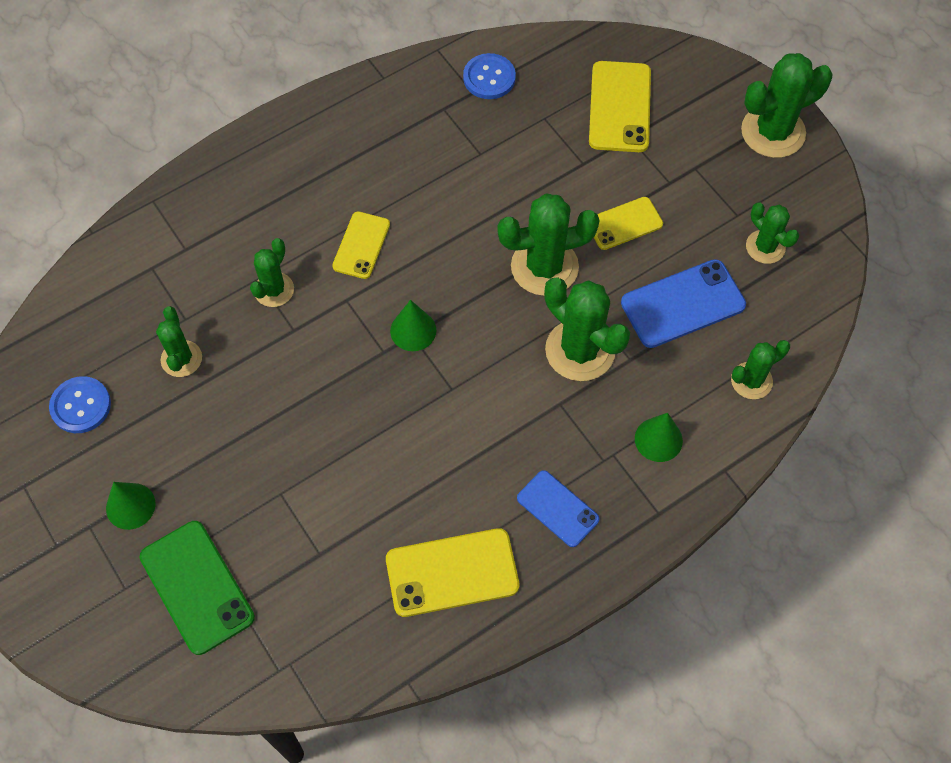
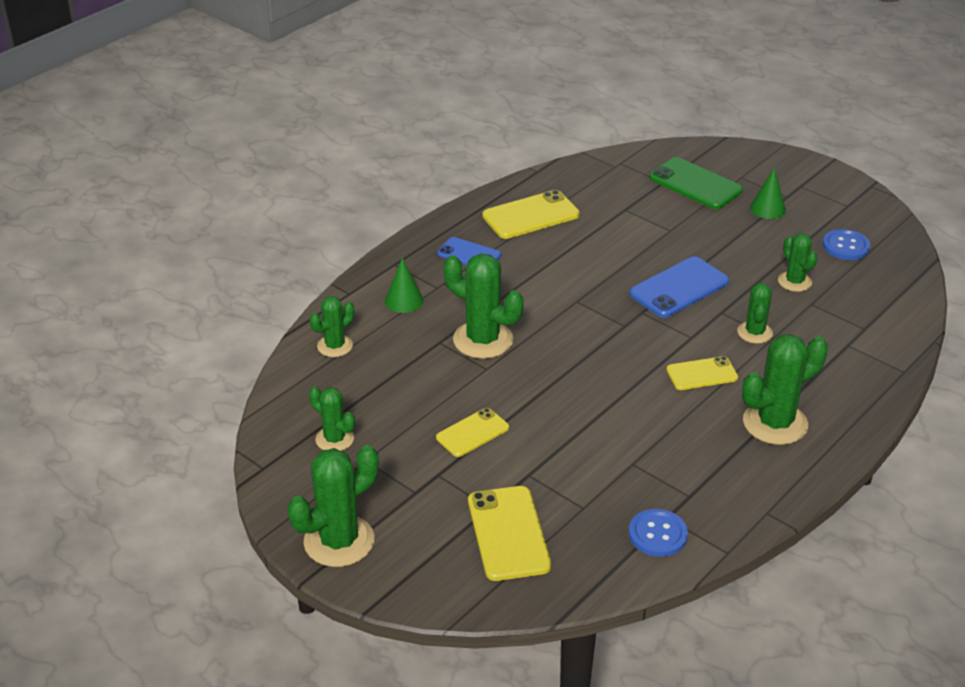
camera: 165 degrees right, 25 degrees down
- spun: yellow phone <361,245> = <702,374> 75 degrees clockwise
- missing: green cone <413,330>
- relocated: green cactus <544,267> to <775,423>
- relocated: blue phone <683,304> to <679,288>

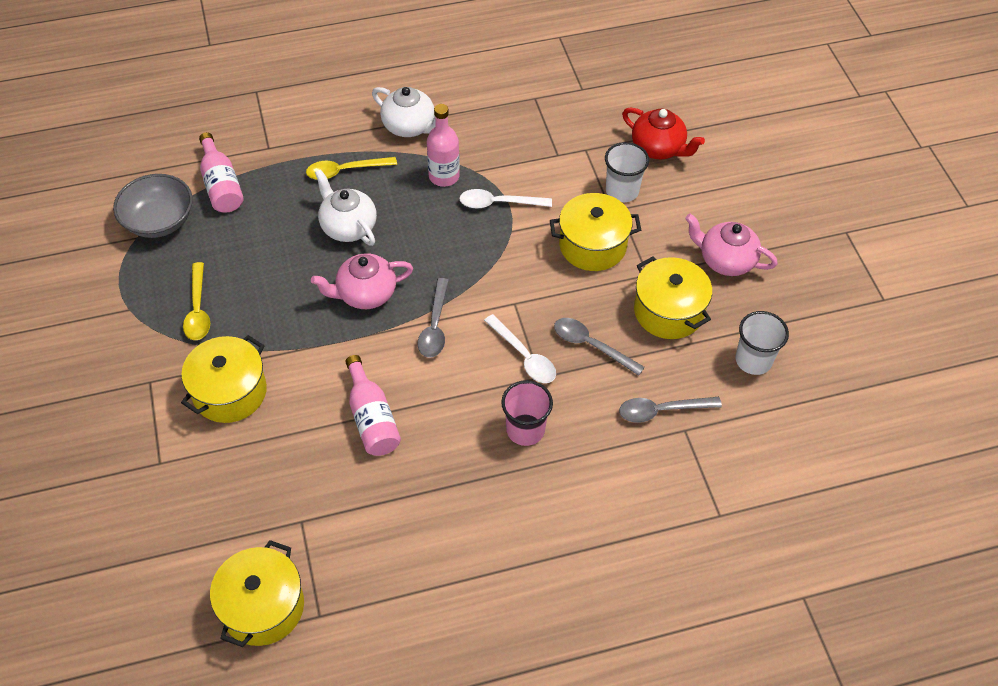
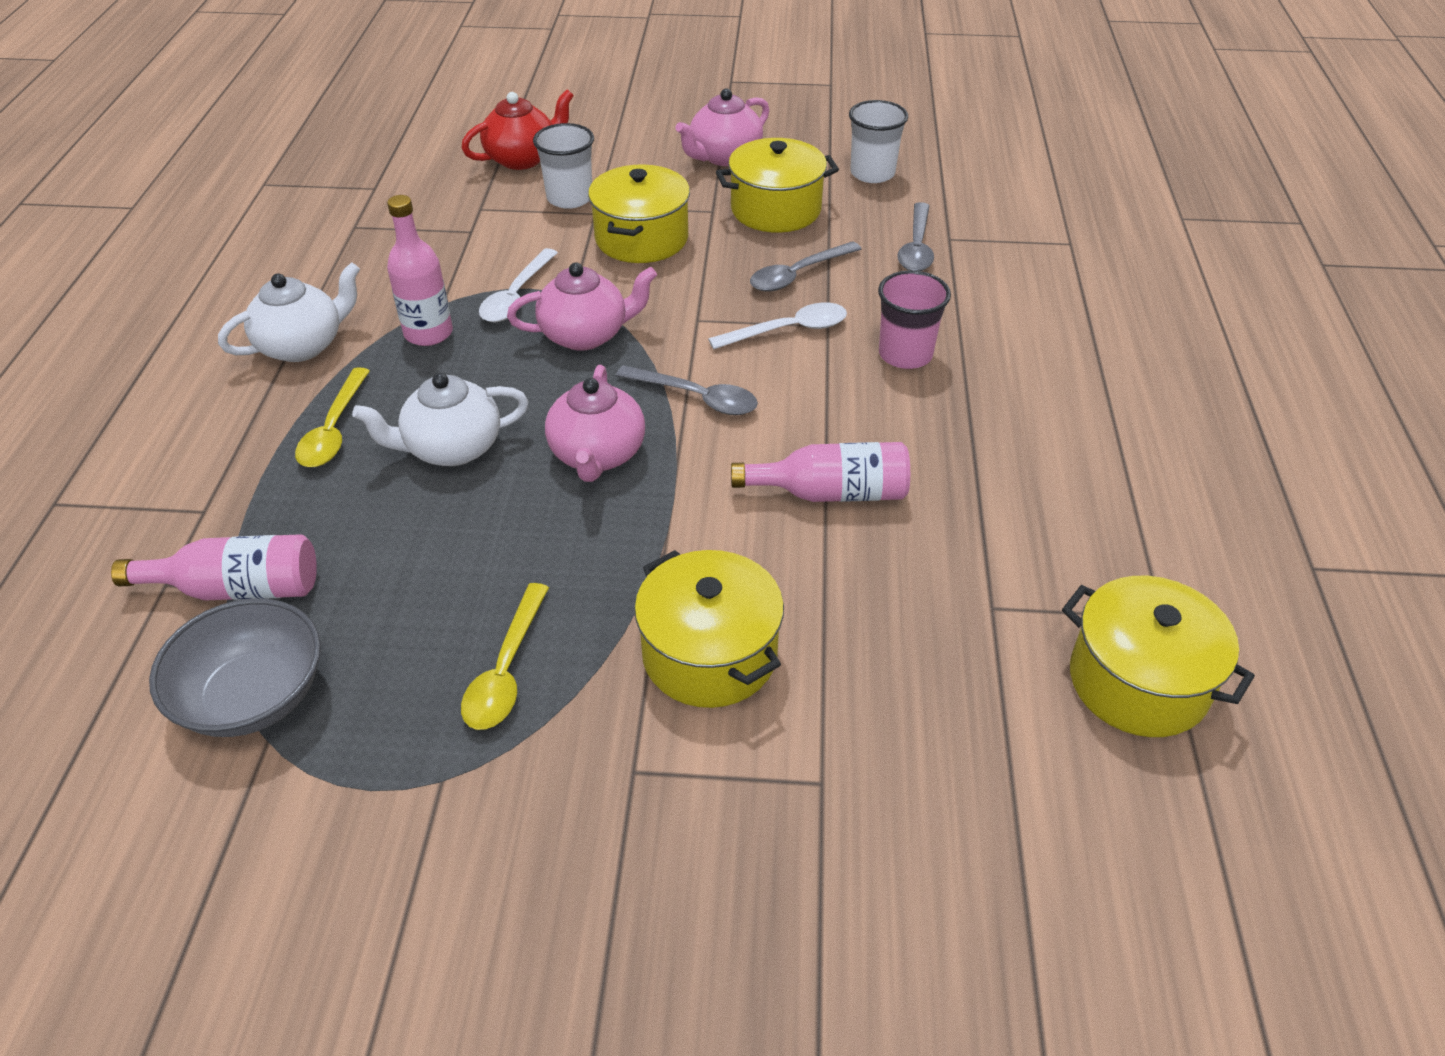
camera: 70 degrees left, 10 degrees down
- spun: yellow spoon <198,309> = <506,670> 90 degrees clockwise
- appeared: pink teapot <585,335>

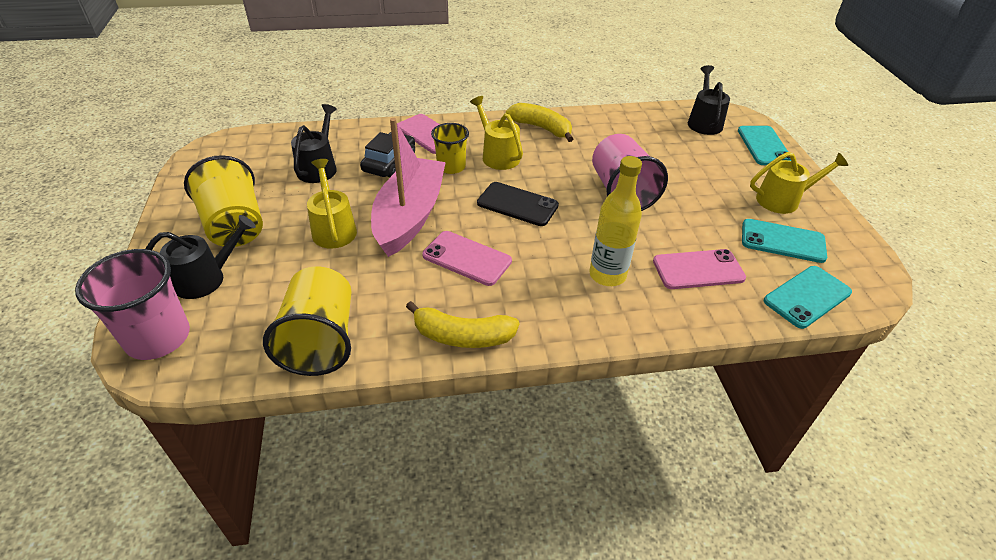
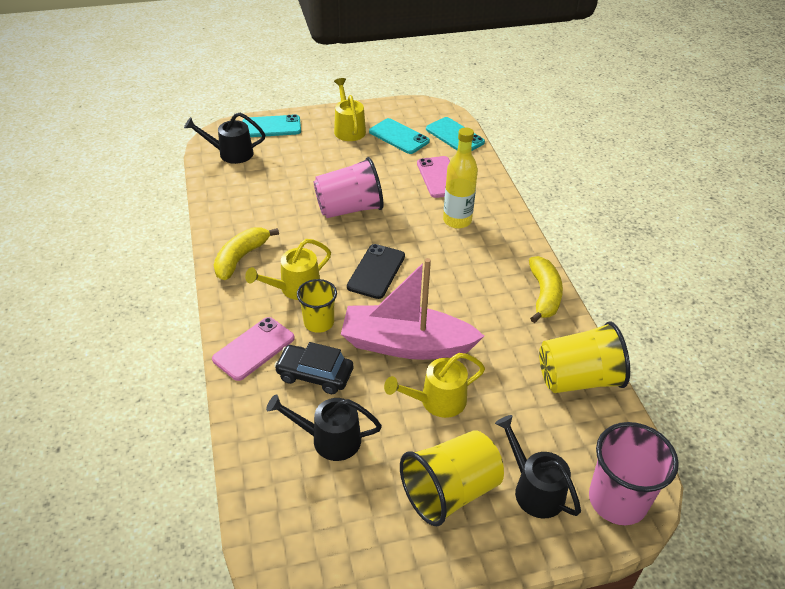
camera: 95 degrees left, 0 degrees up
- missing: pink phone <467,258>
- spun: turquoise phone <782,241> = <399,136> 60 degrees counterclockwise

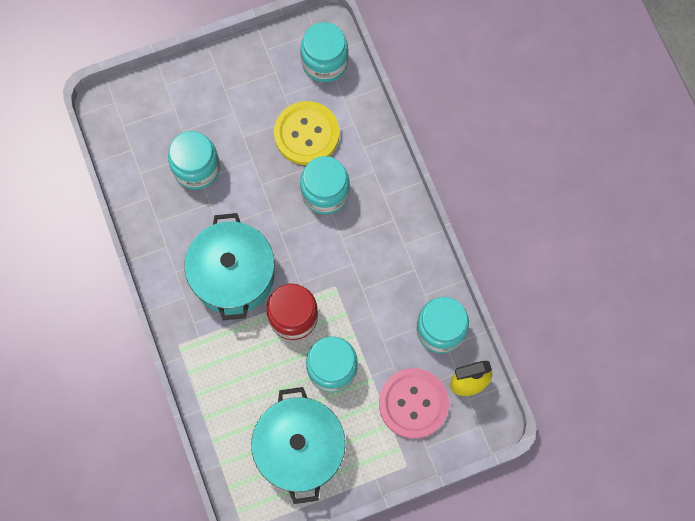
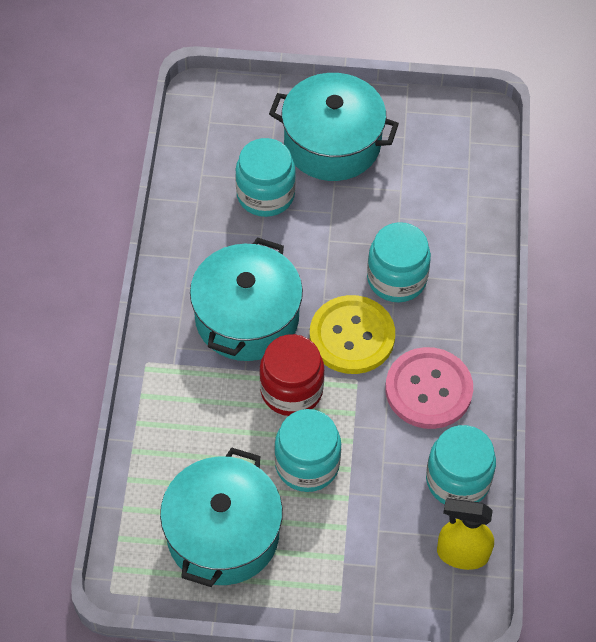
camera: 25 degrees right, 15 degrees down
- relocated: yellow button <306,134> to <352,336>
- missing: turquoise jar <324,62>
- relocated: pink button <413,403> to <428,389>
- appeared: turquoise pot <332,143>

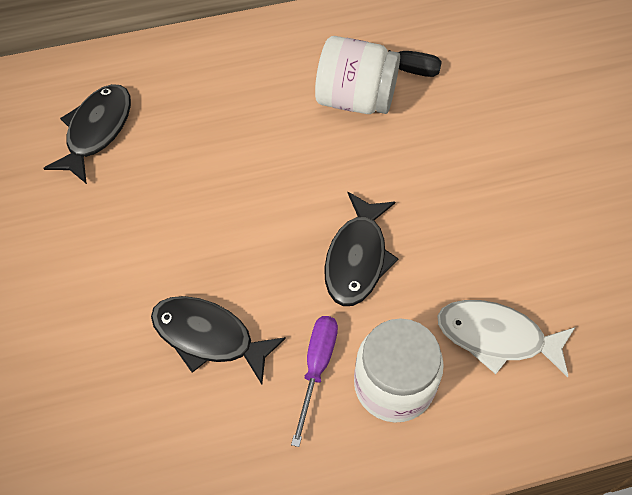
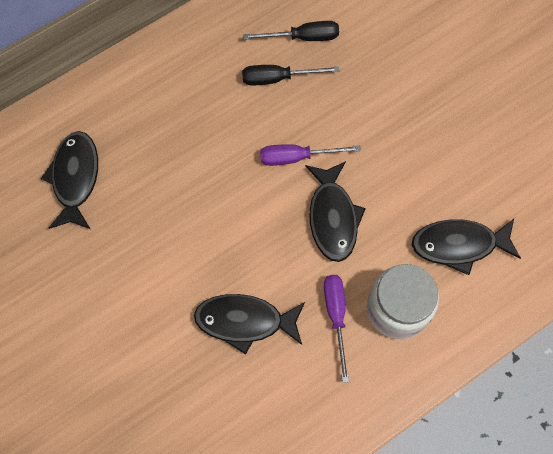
camera: 20 degrees left, 10 degrees up
- exchanged: white jar <355,98> to black screwdriver <278,78>
- colour: white fish <497,337> to black fish <459,245>
- appeared: purple screwdriver <297,157>

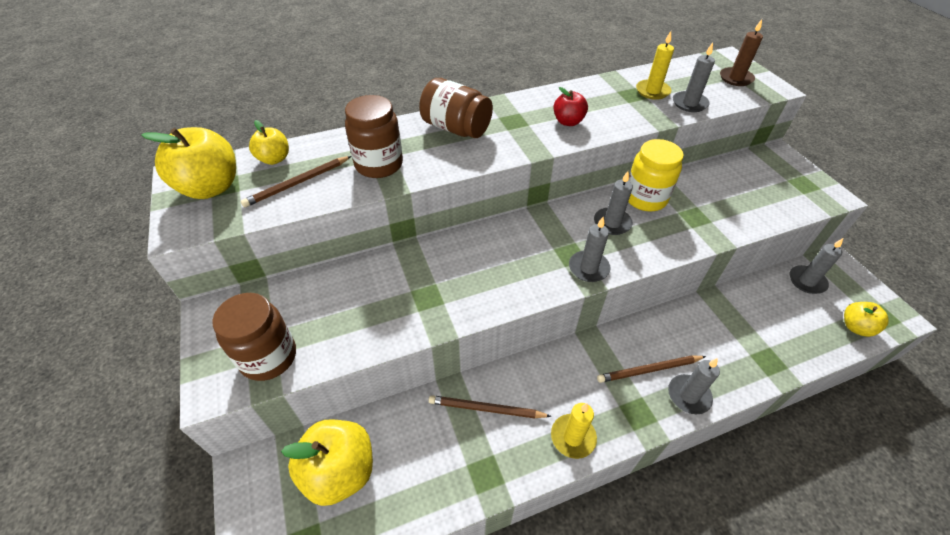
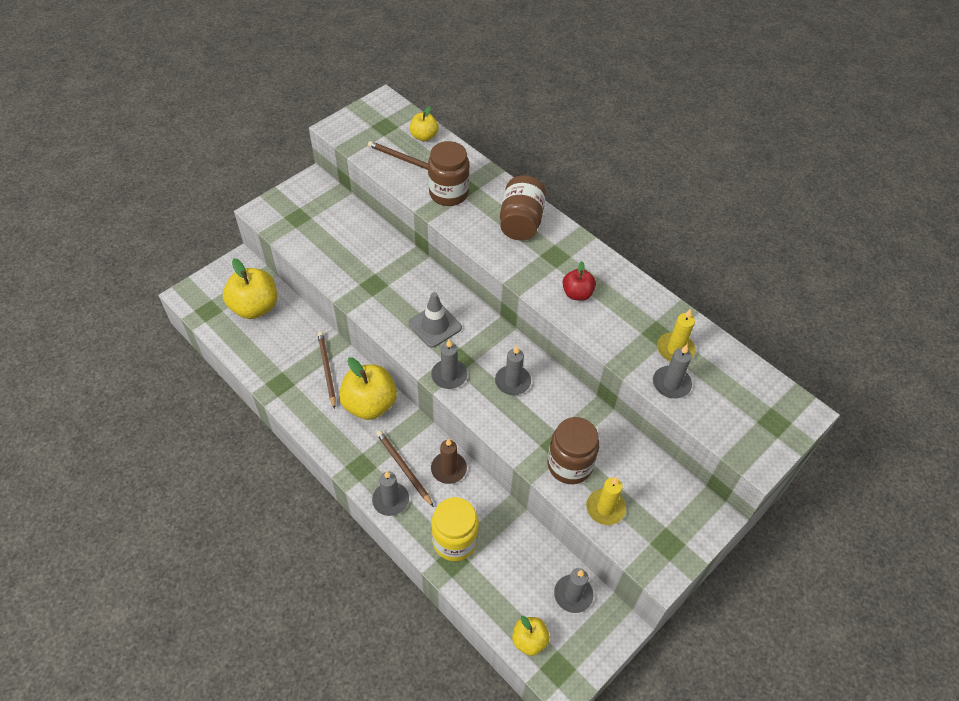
camera: 65 degrees right, 5 degrees up
- relocated: yellow apple <211,187> to <370,404>
- relocated: brown jar <268,357> to <569,465>
- relocated: yellow candle <573,437> to <605,508>
- relocated: yellow jar <645,198> to <455,541>
- relocated: brown candle <735,78> to <448,469>
- appeared: grey traffic cone <435,325>

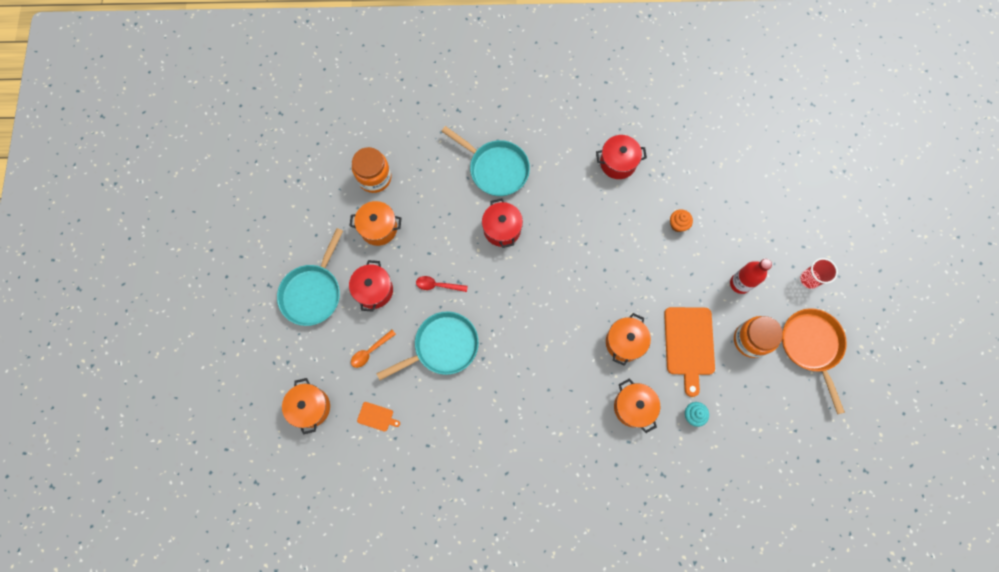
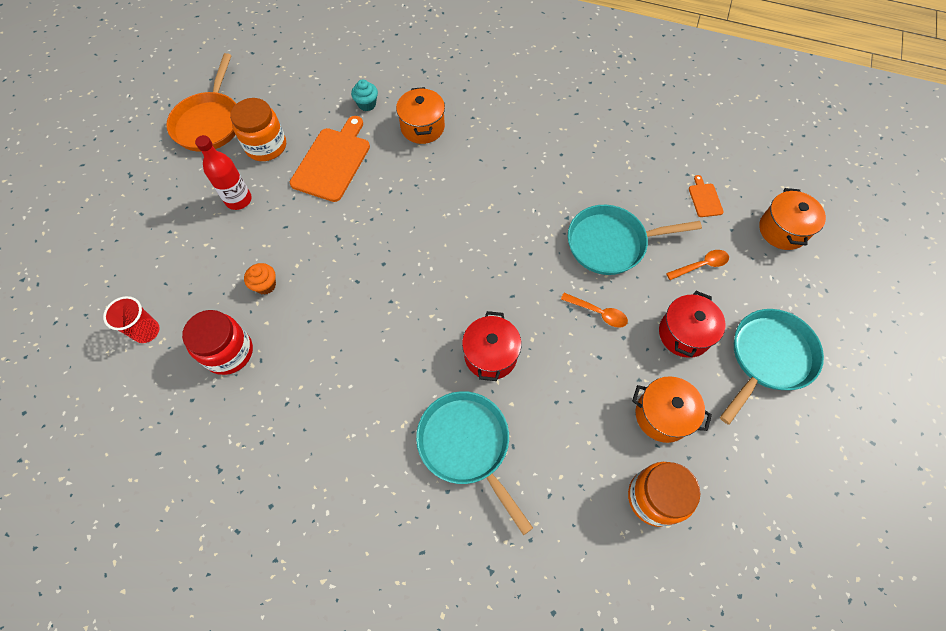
camera: 160 degrees left, 10 degrees down
- spun: orange cutting board <377,417> = <704,198> 45 degrees clockwise
- colour: red spoon <438,285> to orange spoon <598,313>
- missing: red pot <618,163>
- missing: orange pot <624,342>
- relocated: red cup <809,279> to <146,331>
- appeared: red jar <229,352>

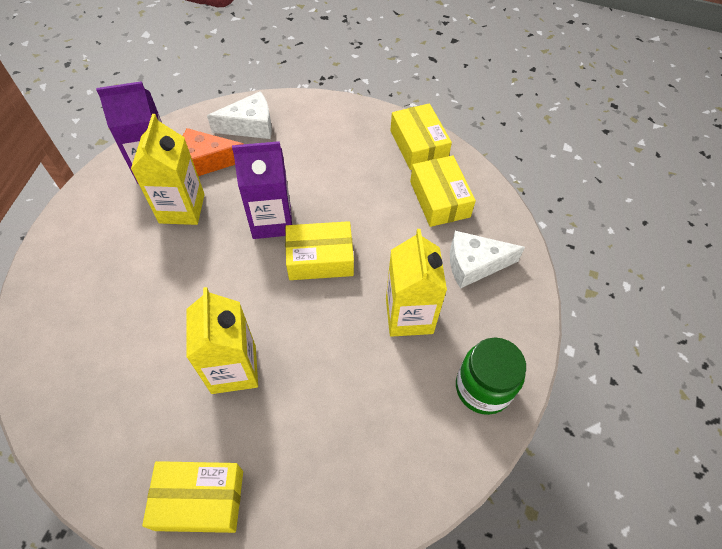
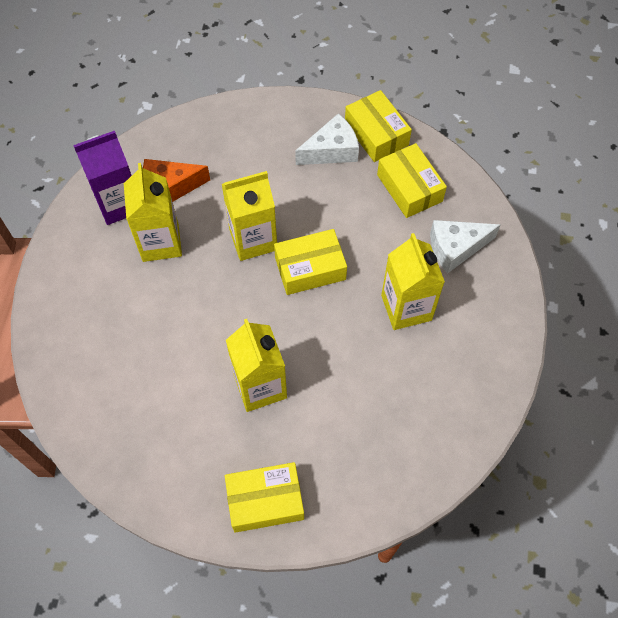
camera: 10 degrees left, 5 degrees up
- relocated: white cheese <250,126> to <332,150>
- colour: purple carton <272,221> to yellow carton <253,239>
- missing: green jar <483,388>

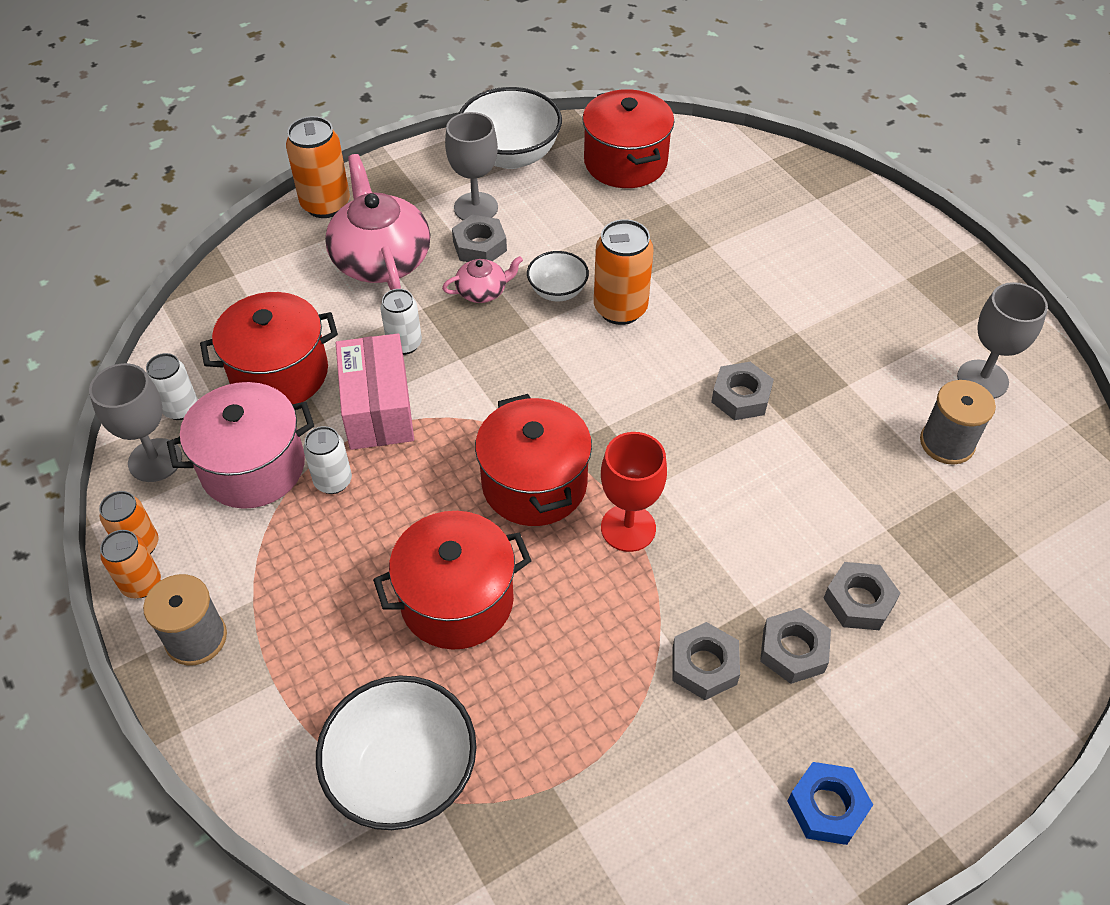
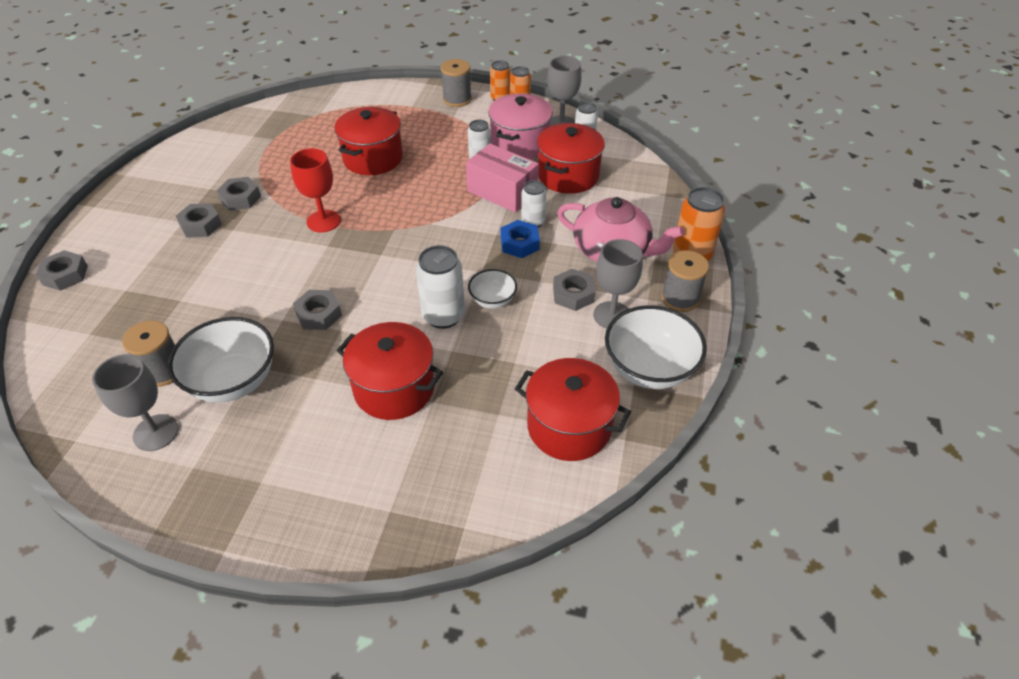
camera: 135 degrees right, 5 degrees down
- relocated: white bowl <403,774> to <233,381>
- missing: pink teapot <483,291>
- relocated: red pot <534,484> to <394,388>
- colour: orange can <620,309> to white can <443,316>
- relocated: blue nut <827,807> to <519,244>
- relocated: grey nut <859,601> to <65,275>
- appeared: grey spool <680,298>

